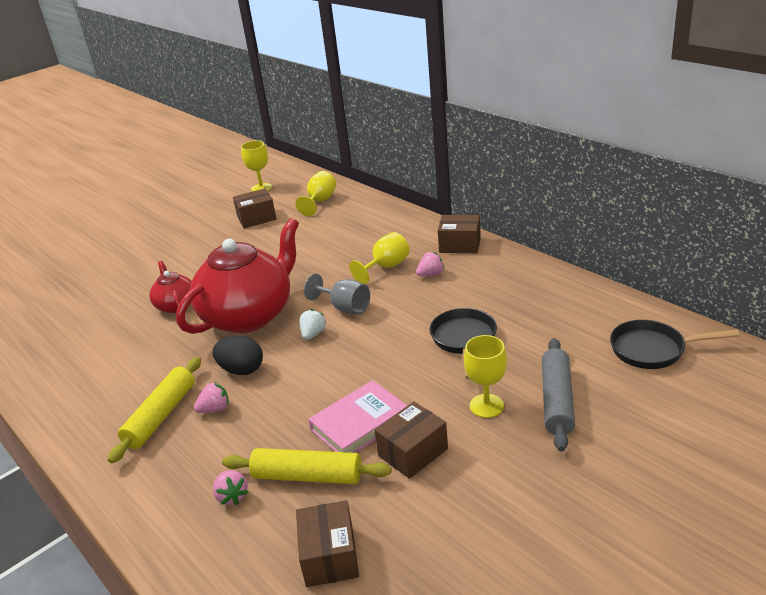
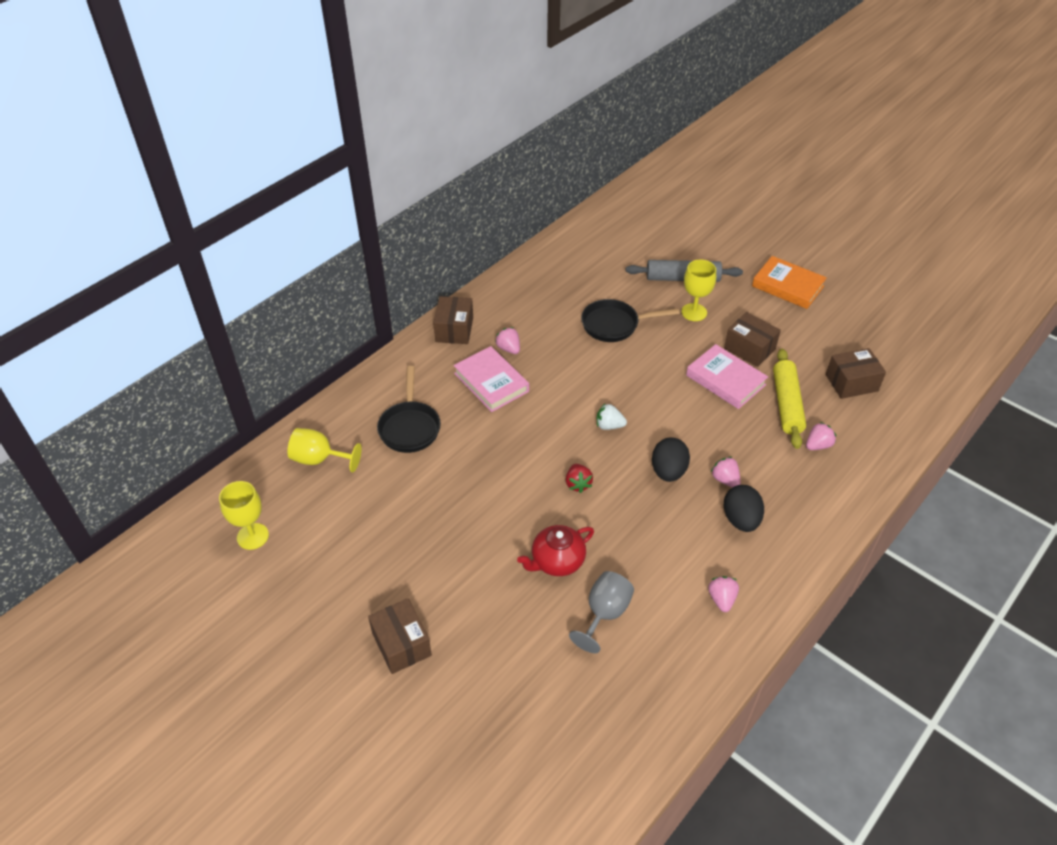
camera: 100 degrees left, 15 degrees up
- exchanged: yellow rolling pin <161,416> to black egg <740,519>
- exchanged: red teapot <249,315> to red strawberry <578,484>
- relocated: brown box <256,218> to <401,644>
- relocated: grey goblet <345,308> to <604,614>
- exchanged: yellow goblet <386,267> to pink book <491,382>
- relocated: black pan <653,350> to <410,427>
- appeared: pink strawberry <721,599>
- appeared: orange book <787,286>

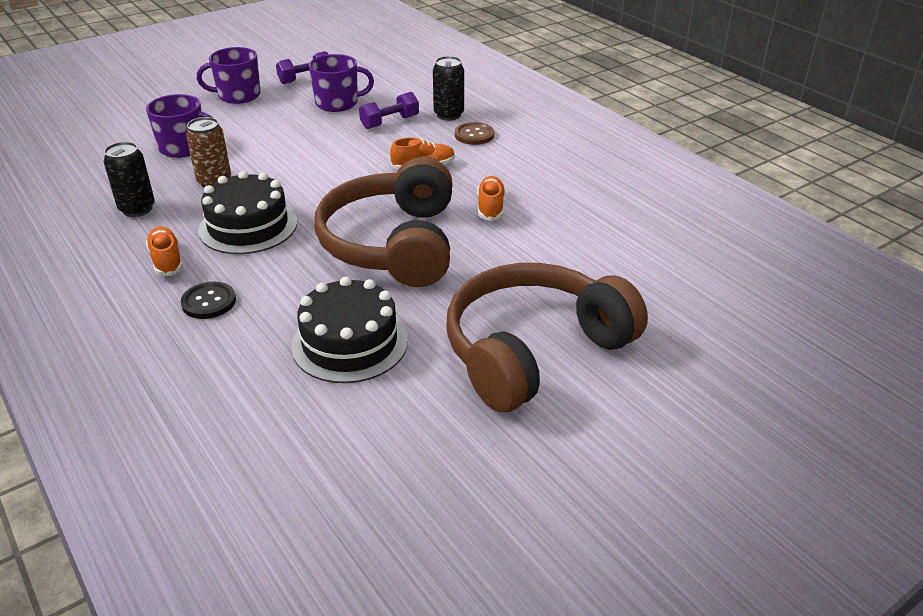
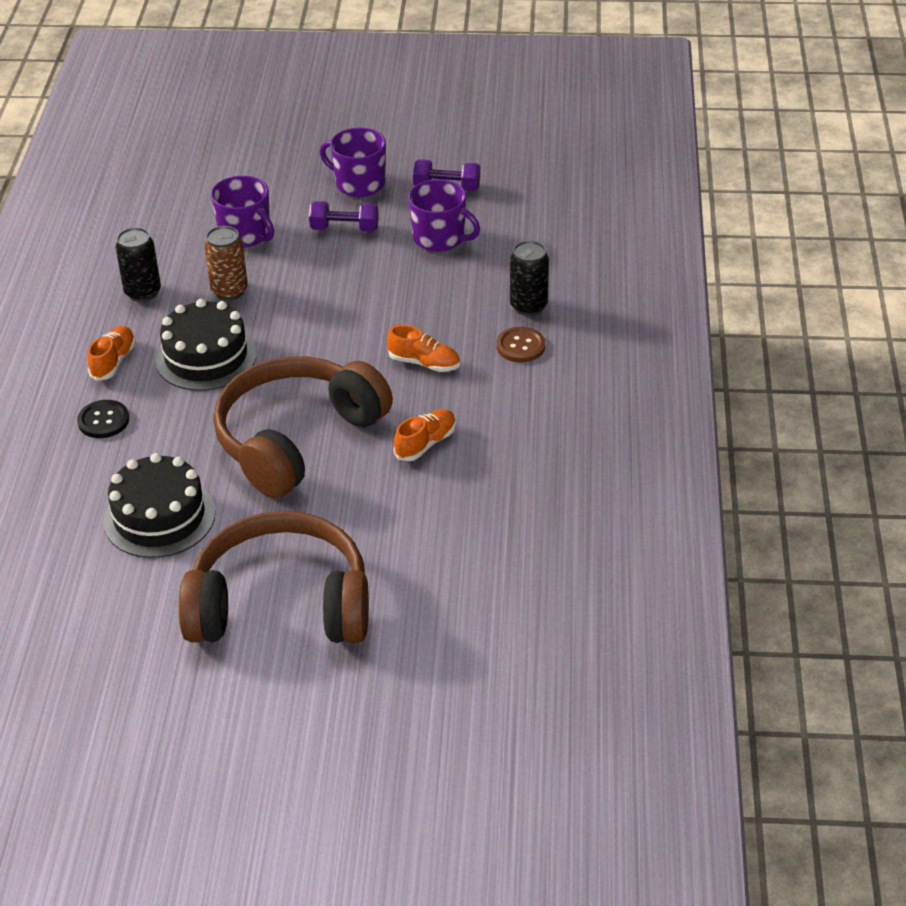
camera: 40 degrees right, 5 degrees up
- relocated: purple dumbbell <390,122> to <344,229>

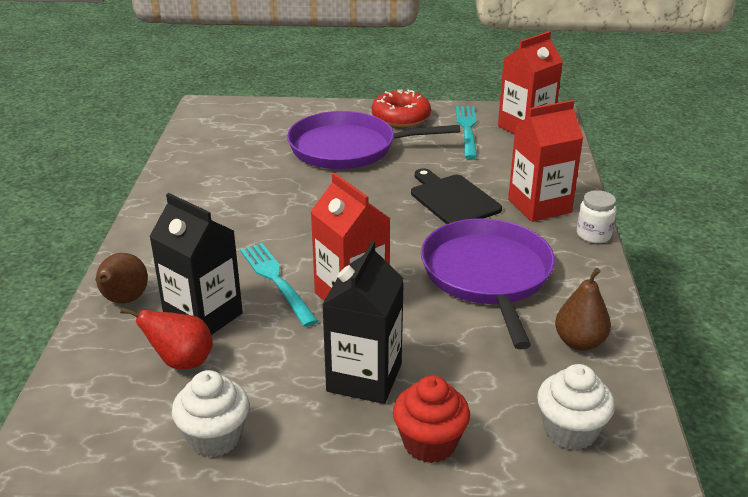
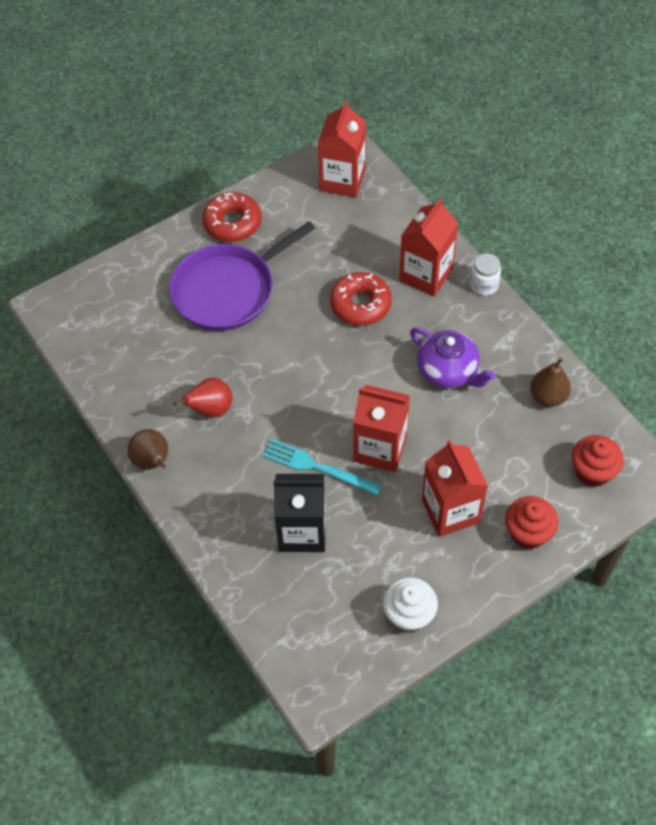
camera: 35 degrees left, 25 degrees up
- relocated: brown pear <124,300> to <152,462>
- relocated: red pear <181,362> to <211,409>
- colour: black carton <364,377> to red carton <450,511>
- exchanged: black cutting board <452,199> to red donut <360,304>
- exchanged: purple pan <487,275> to purple teapot <448,371>
- missing: turquoise fork <467,129>
- colour: white cupcake <570,431> to red cupcake <592,471>

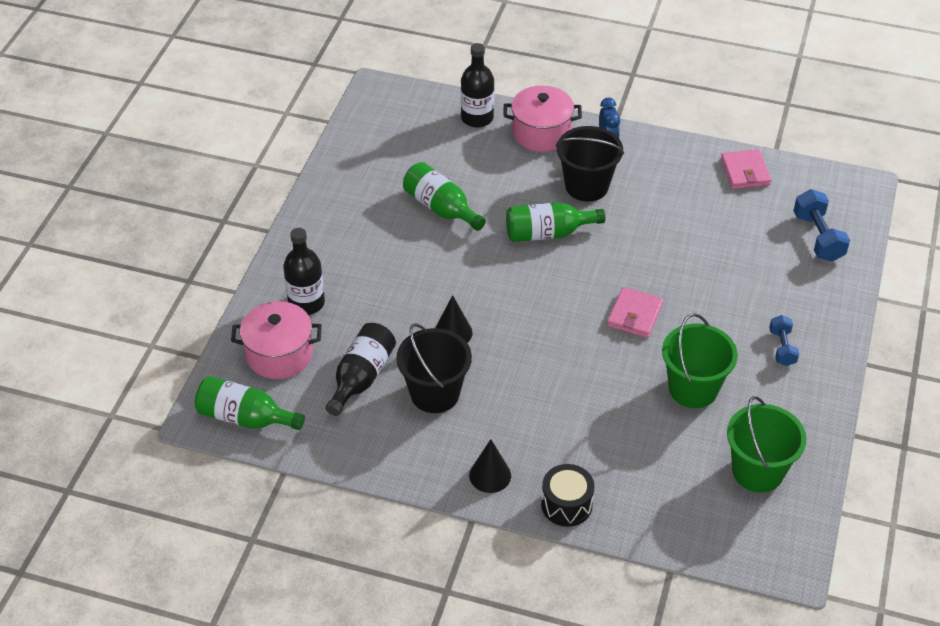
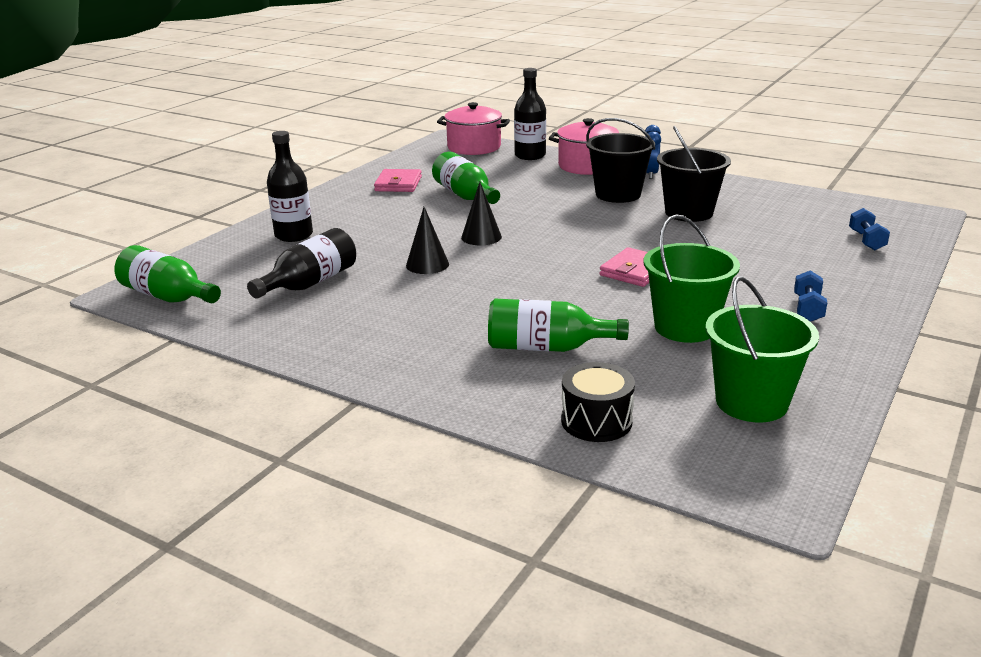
camera: 15 degrees right, 20 degrees down
- relocated: pink pot <279,354> to <474,147>
- relocated: black bucket <435,393> to <689,213>
- relocated: black cone <490,475> to <481,237>
- relocated: green bottle <548,233> to <547,347>
- relocated: black drum <566,505> to <596,421>
- relocated: pink wallet <745,172> to <398,184>
- size: blue dumbbell <818,237> = <866,240> x0.64

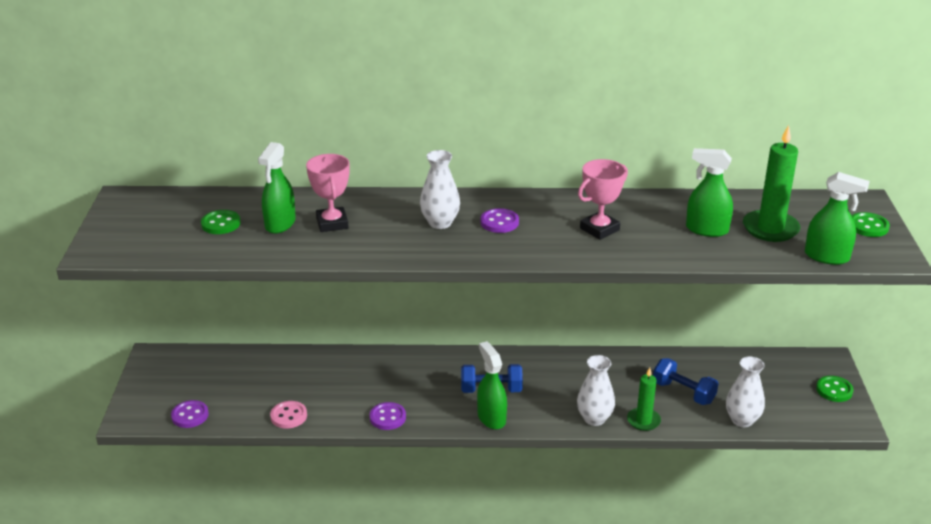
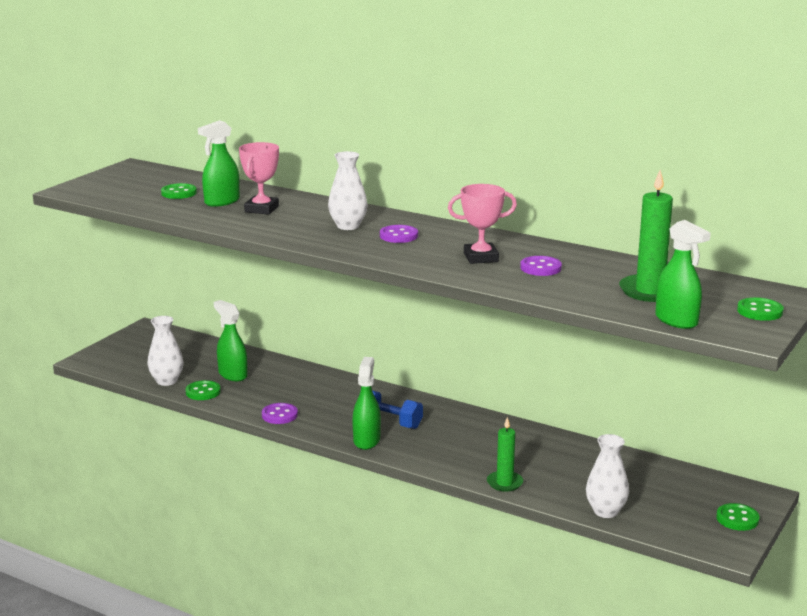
camera: 30 degrees right, 10 degrees down
- relocated: purple button <190,415> to <540,268>
- colour: pink button <288,416> to green button <203,392>
- relocated: white vase <594,419> to <167,381>
- missing: blue dumbbell <683,392>
- relocated: green spray bottle <706,230> to <232,375>

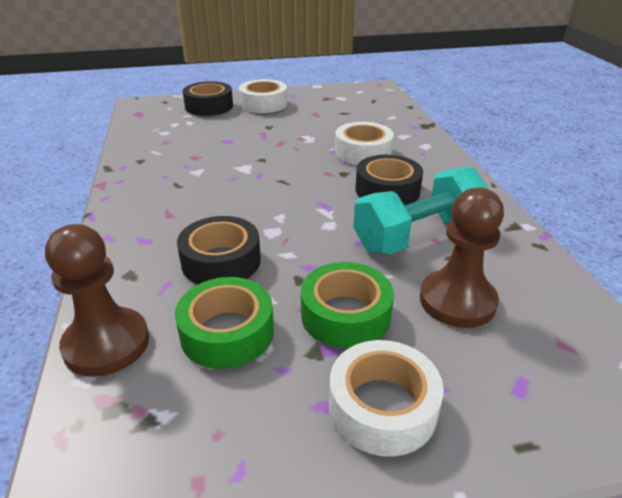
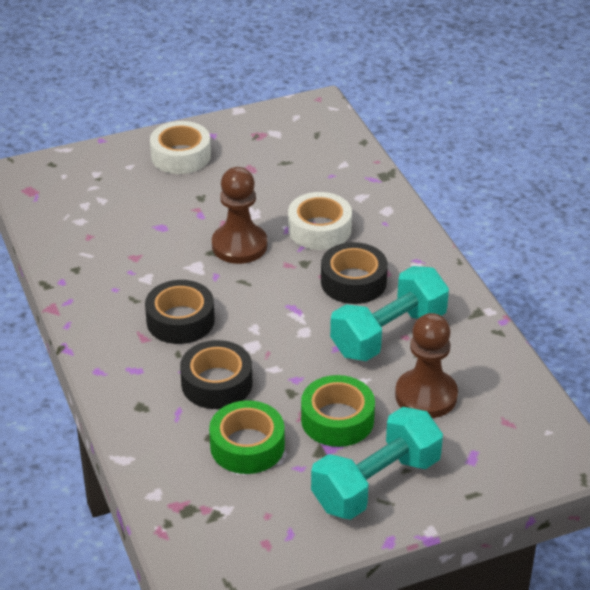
camera: 10 degrees left, 5 degrees up
- relocated: brown pawn <106,344> to <239,245>
- relocated: black tape <209,106> to <180,320>
- exchanged: white tape <382,407> to turquoise dumbbell <376,483>

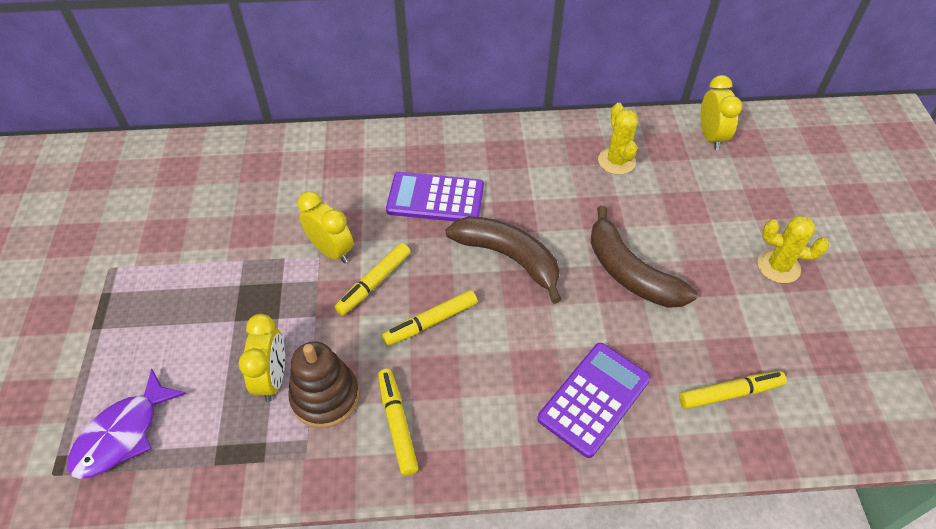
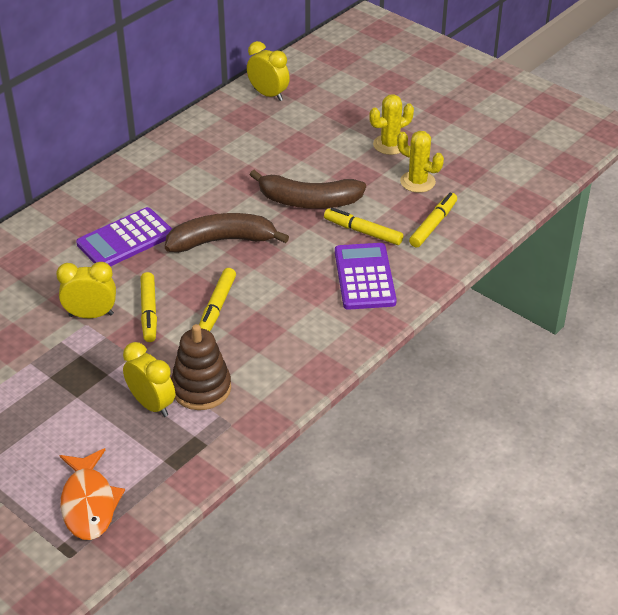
camera: 45 degrees left, 10 degrees down
- colour: purple fish <123,434> to orange fish <89,503>
- relocated: yellow marker <397,424> to <363,232>
- relocated: yellow cactus <616,161> to <417,182>

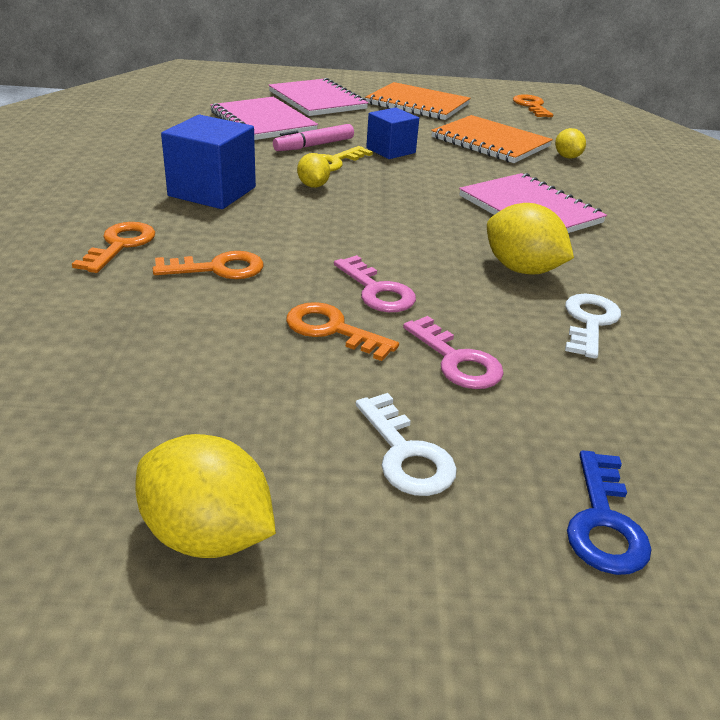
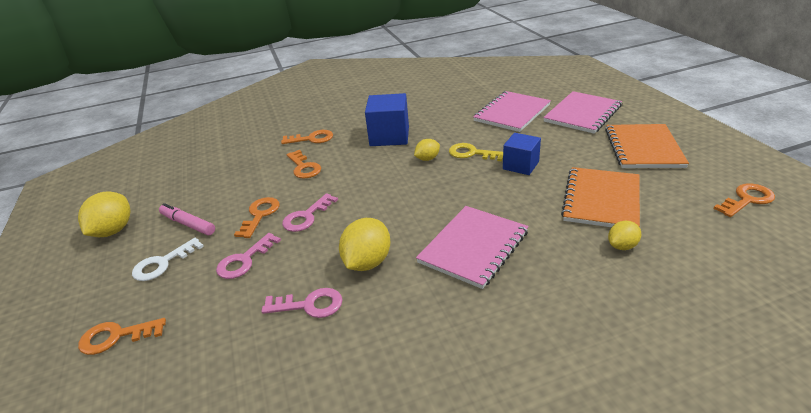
camera: 75 degrees right, 0 degrees up
- relocated: pink marker <314,145> to <188,224>
- colour: white key <589,322> to pink key <309,305>
- colour: blue key <604,522> to orange key <116,337>

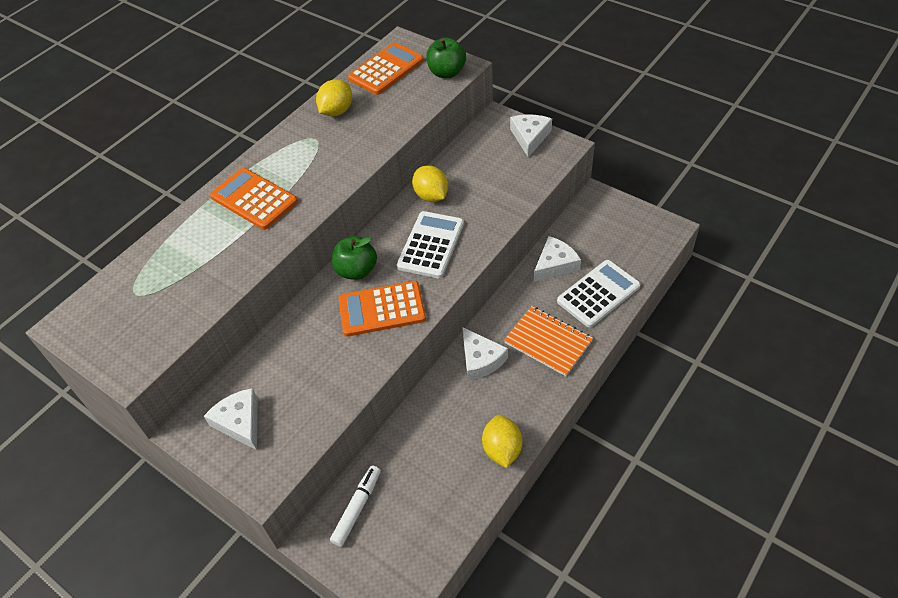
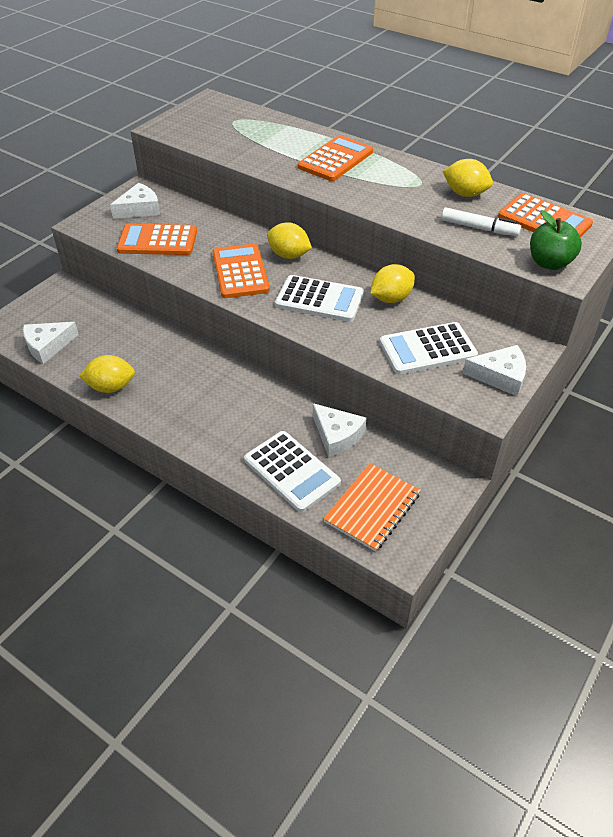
camera: 85 degrees right, 5 degrees down
- relocated: white marker <357,508> to <479,228>
- exchanged: green apple <356,270> to yellow lemon <289,255>
- relocated: white cheese <480,359> to <48,346>
- relocated: orange notebook <548,342> to <372,508>
- appeared: orange calculator <157,241>
- appeared: white calculator <427,349>

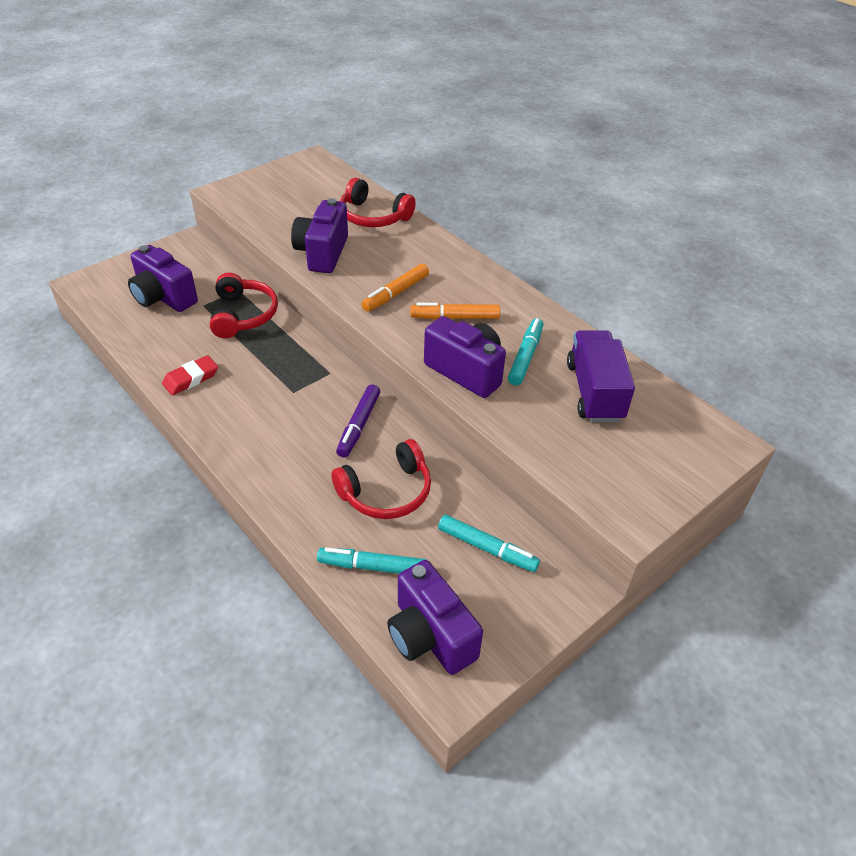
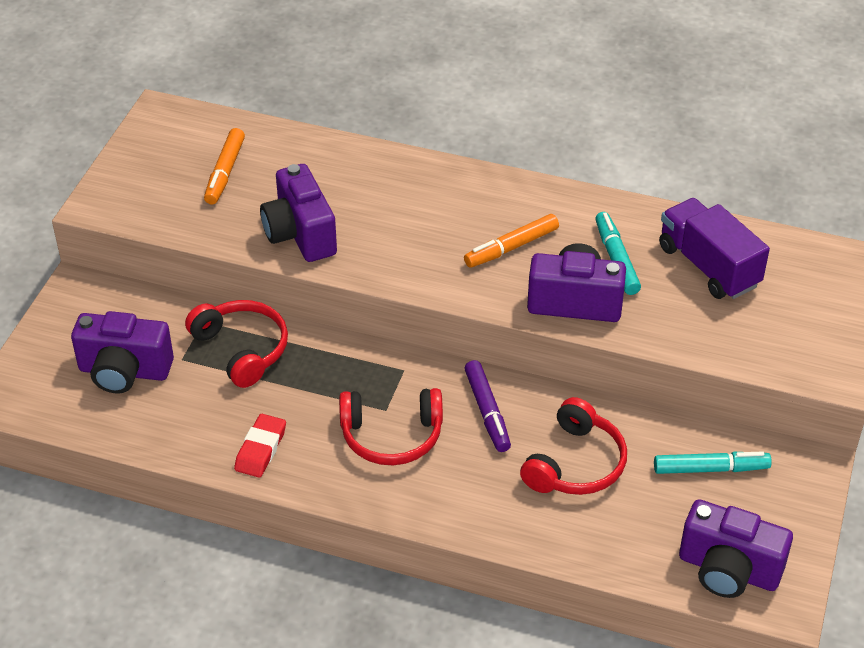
camera: 30 degrees left, 0 degrees up
- missing: turquoise marker <372,567>
- relocated: red headphones <373,216> to <391,436>
- relocated: orange marker <395,293> to <225,172>

